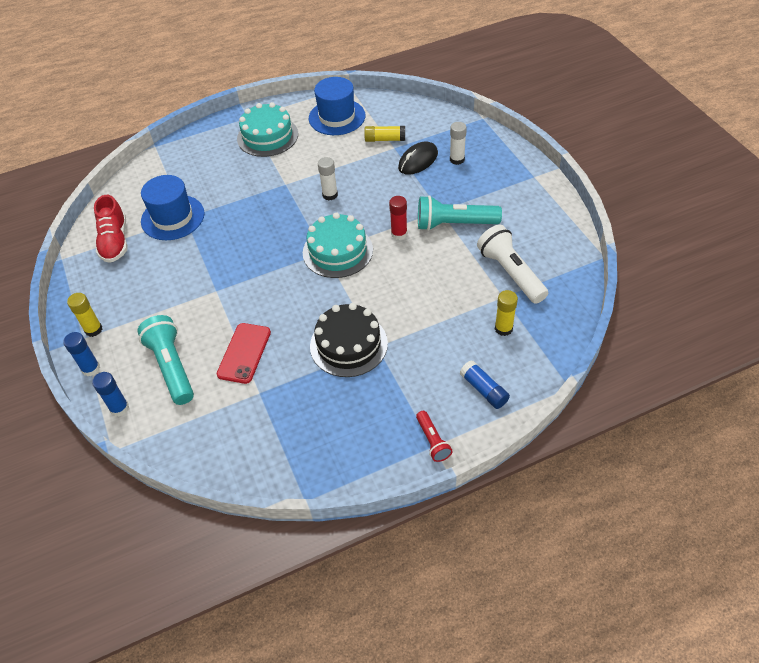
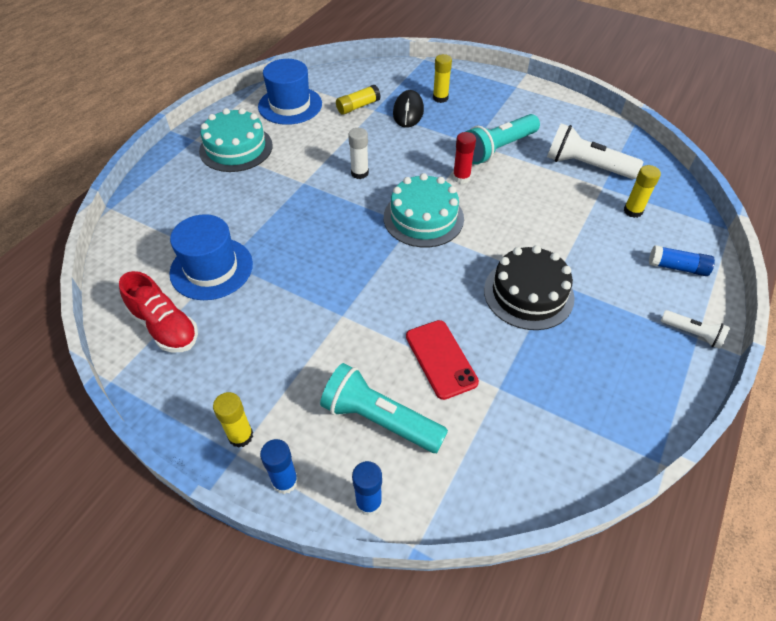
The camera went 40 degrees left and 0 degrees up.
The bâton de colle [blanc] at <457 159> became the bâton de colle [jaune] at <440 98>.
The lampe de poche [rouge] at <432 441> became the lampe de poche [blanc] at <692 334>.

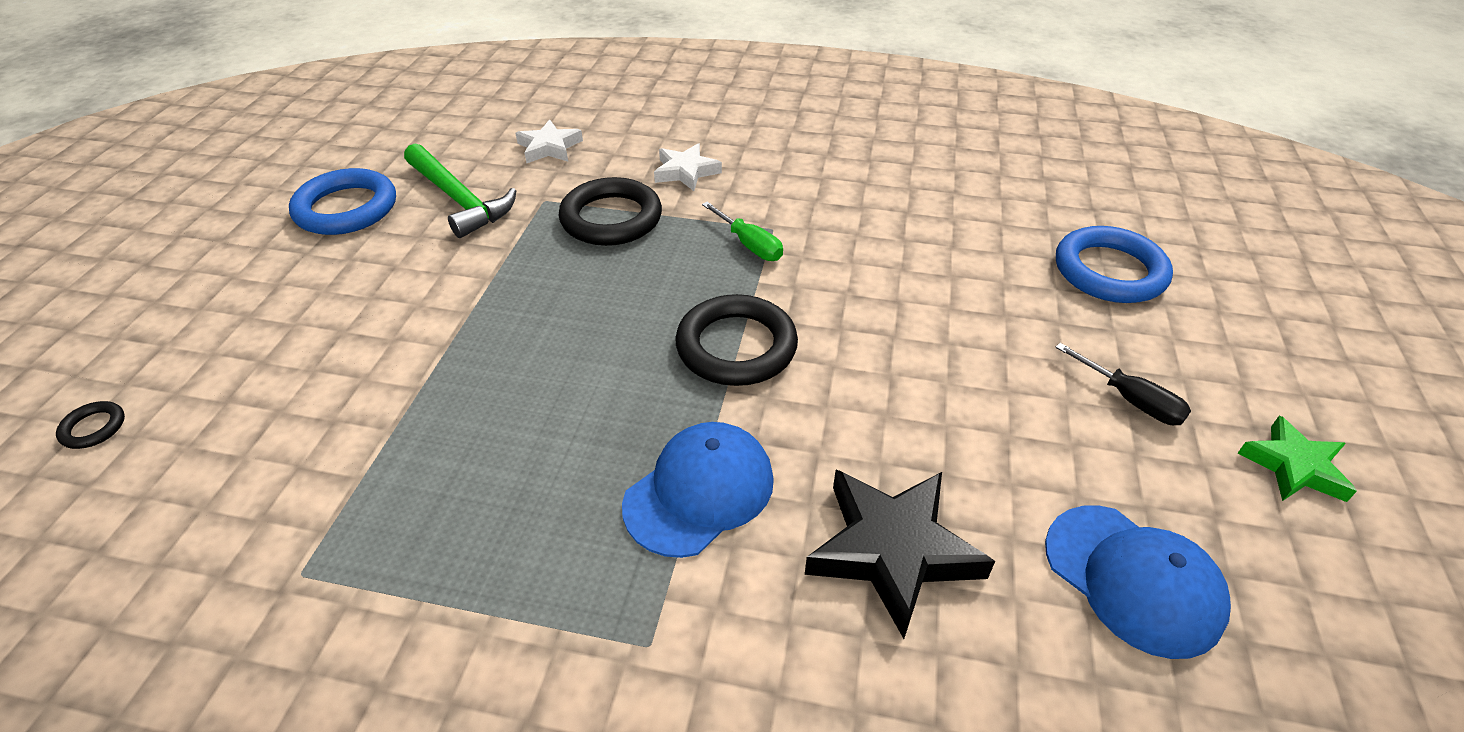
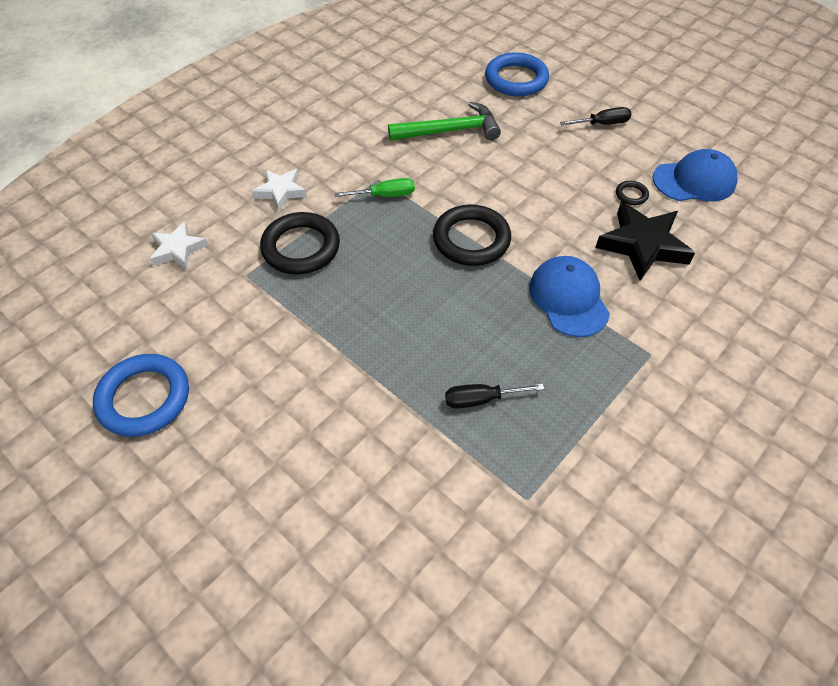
The camera went 60 degrees left and 10 degrees up.
The marteau [vert] moved from <459 199> to <450 131>.
The anneau [noir] moved from <93 428> to <631 195>.
The étoile [vert] at <1294 466> disappeared.
The tournevis [noir] at <481 399> appeared.

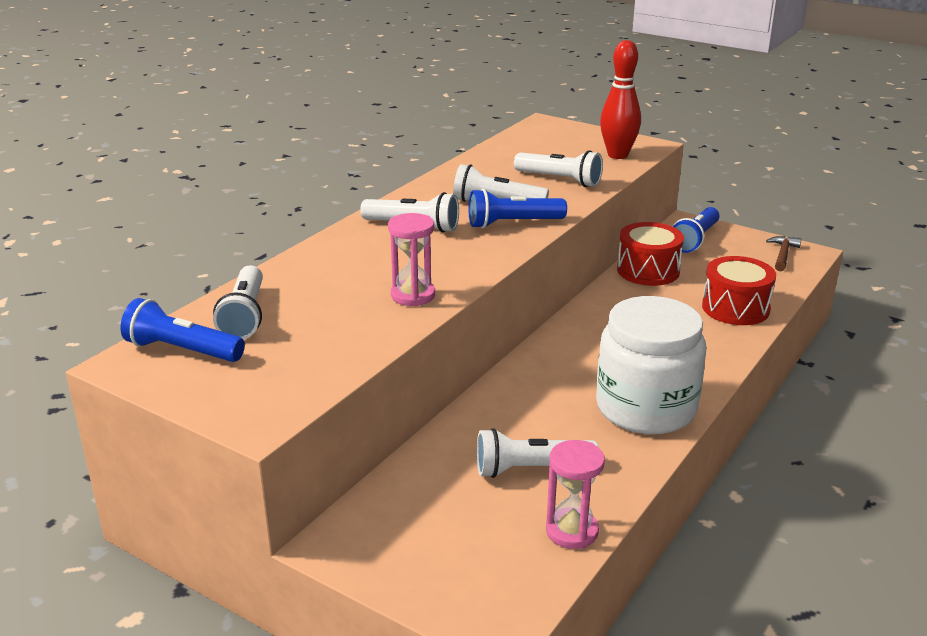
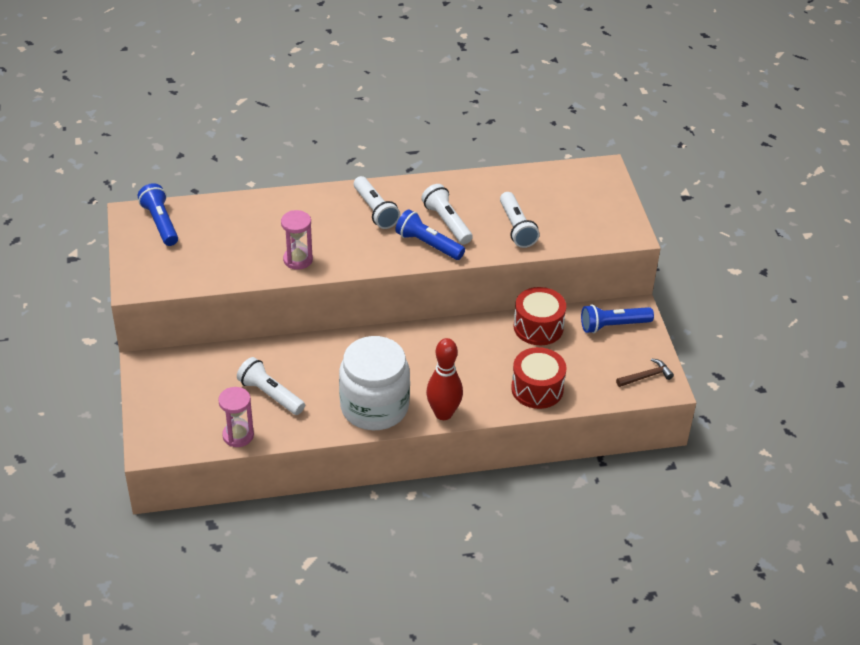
The camera went 45 degrees right and 15 degrees up.
The quille [rouge] moved from <617 155> to <443 413>.
The lampe de poche [blanc] at <245 316> disappeared.

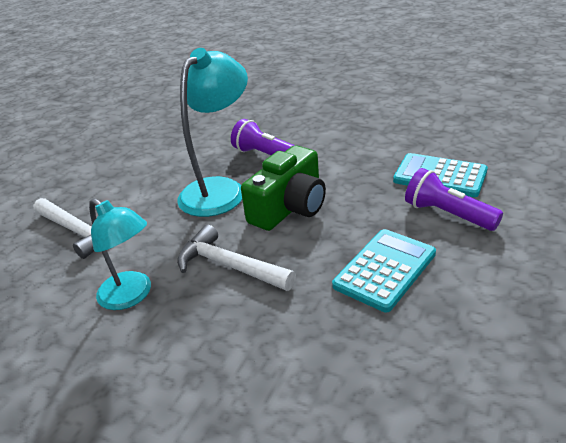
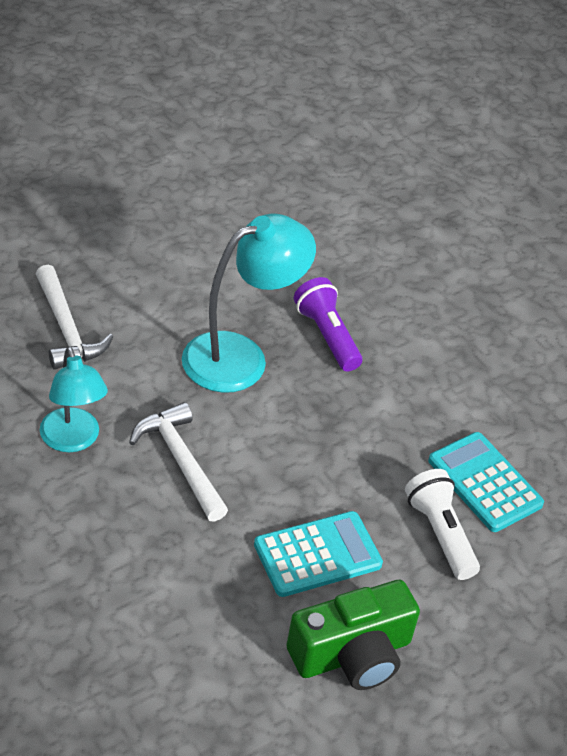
The camera went 20 degrees right and 10 degrees up.
The appareil photo [vert] moved from <289 207> to <352 654>.
The lampe de poche [violet] at <447 214> became the lampe de poche [blanc] at <440 534>.

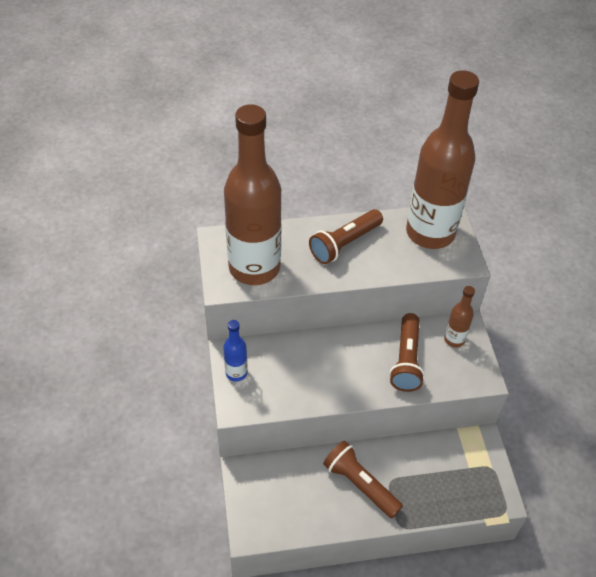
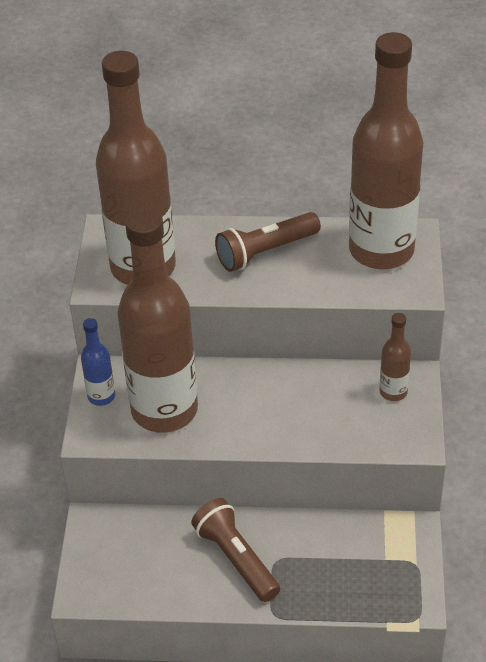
The camera went 15 degrees right and 5 degrees down.
The lampe de poche [marron] at <406 360> disappeared.
The bouteille [marron] at <164 410> appeared.

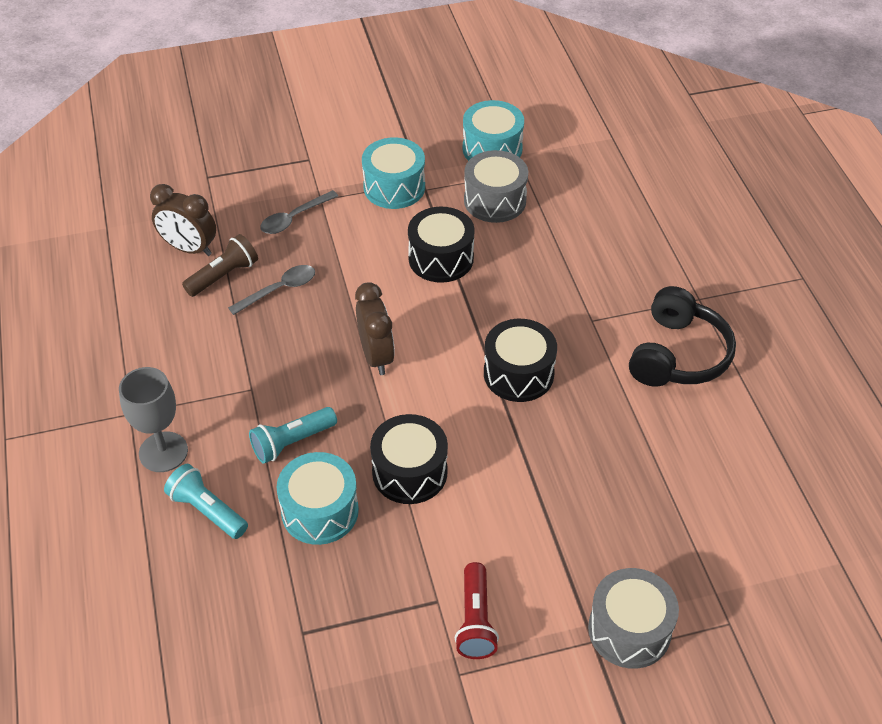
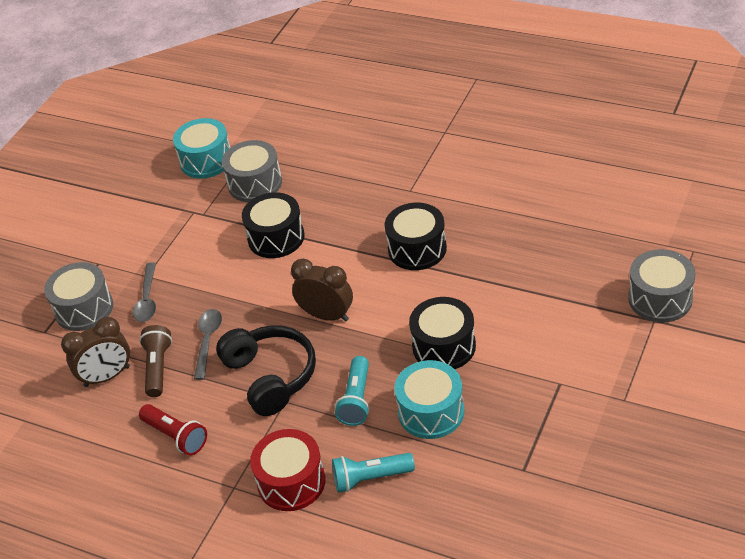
The camera went 45 degrees left and 5 degrees down.
The tambour [turquoise] at <394 187> disappeared.
The casque audio [noir] moved from <678 355> to <271 376>.
The verre à pied [gris] at <163 452> was replaced by the tambour [rouge] at <291 482>.
The lampe de poche [rouge] moved from <475 621> to <176 436>.
The tambour [gris] at <84 308> appeared.

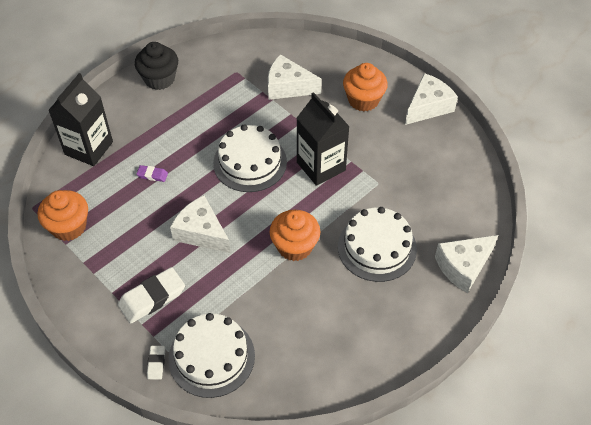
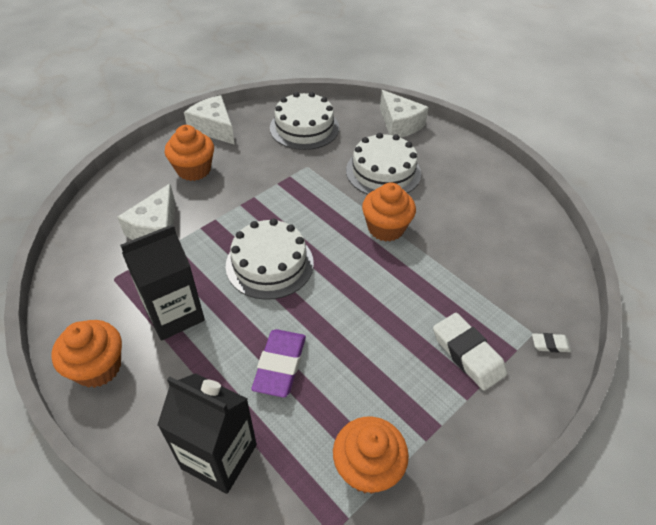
The camera went 90 degrees left and 5 degrees down.
The muffin [noir] at <159 79> became the muffin [orange] at <98 367>.
The brique de lait [noir] moved from <321 166> to <174 314>.
The gomme [violet] at <152 175> changed to 2.01 times the size.
The fromage [blanc] at <201 232> disappeared.
The gâteau [blanc] moved from <211 357> to <304 128>.

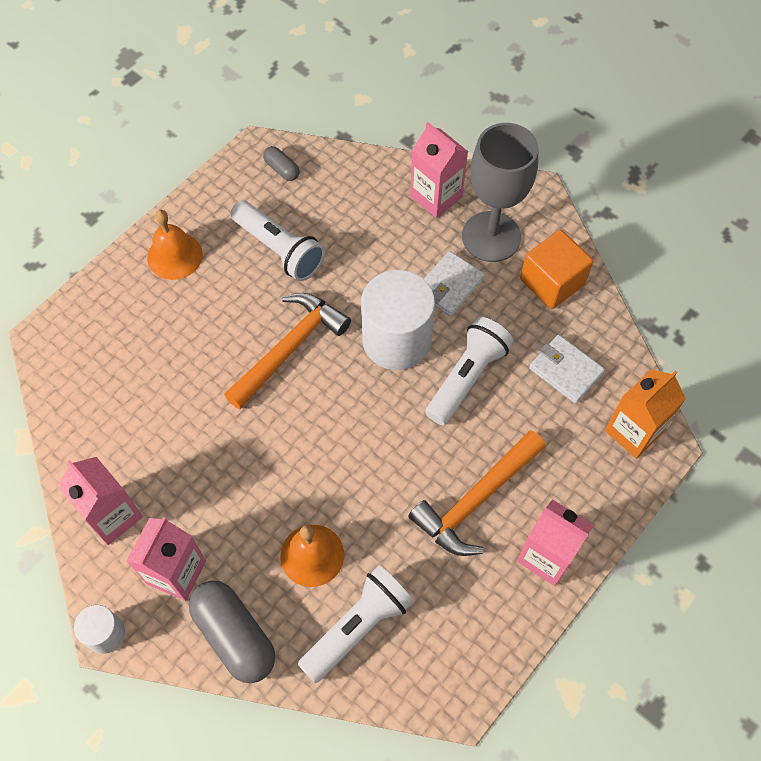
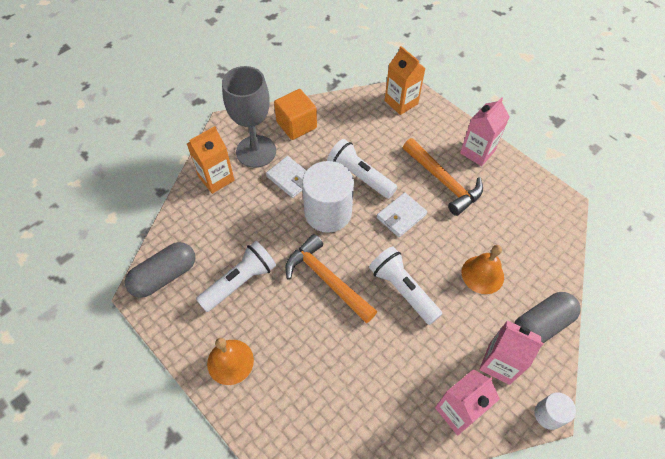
The camera went 85 degrees left and 5 degrees down.
The brique de lait [rose] at <436 197> became the brique de lait [orange] at <216 178>.
The gélule [gris] at <282 169> changed to 2.02 times the size.
The portefeuille [blanc] moved from <565 370> to <401 216>.
The lampe de poche [blanc] moved from <358 626> to <402 290>.

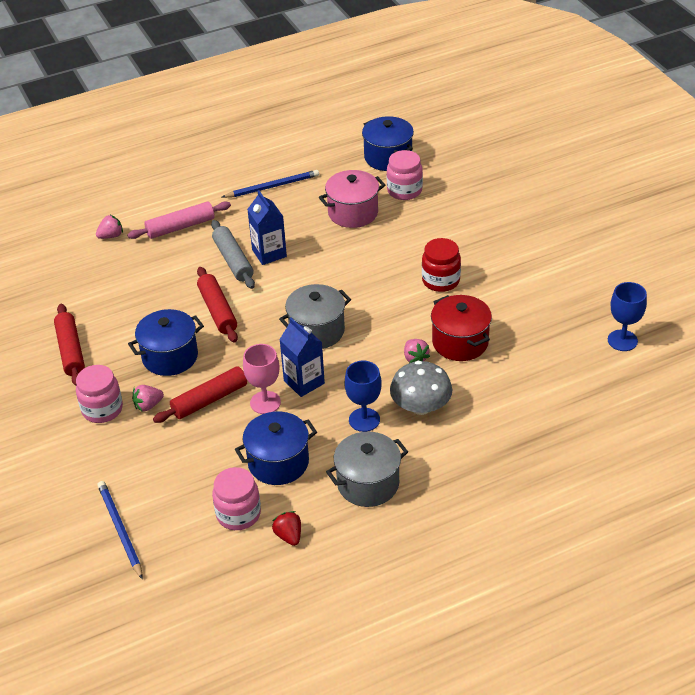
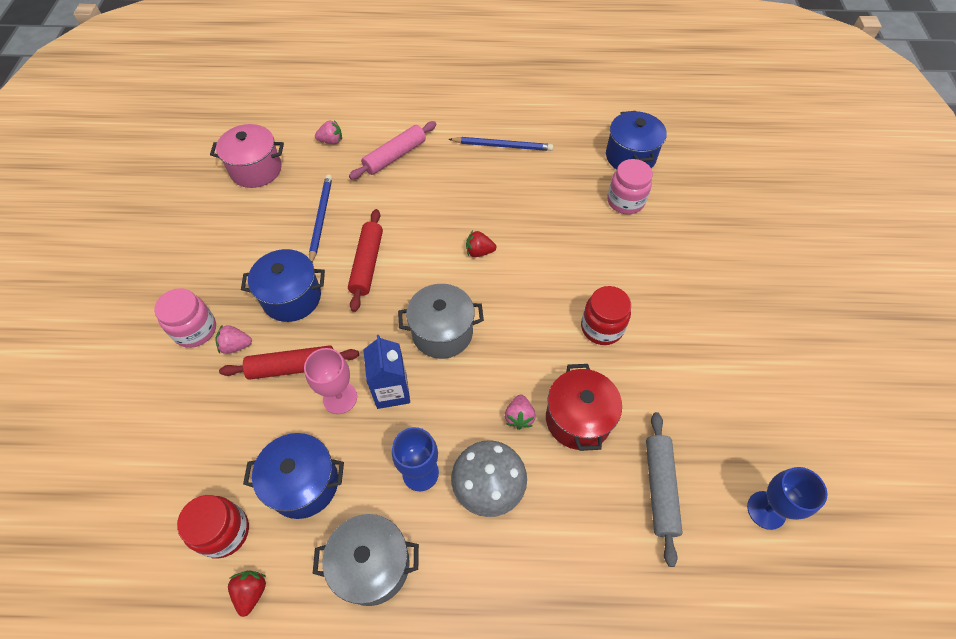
The camera went 25 degrees right and 15 degrees up.
The marmite [rose] moved from <353 213> to <256 169>.
The brique de lait [bleu] at <269 253> disappeared.
The rouleau à pâtisserie [rose] at <180 227> turned 45 degrees counterclockwise.
The rouleau à pâtisserie [gris] moved from <233 260> to <659 488>.
The rouleau à pâtisserie [rouge] at <71 351> disappeared.
The bocal [rose] at <238 514> became the bocal [rouge] at <224 532>.
The crayon [bleu] moved from <120 530> to <321 218>.
The fraise [rouge] at <479 252> appeared.

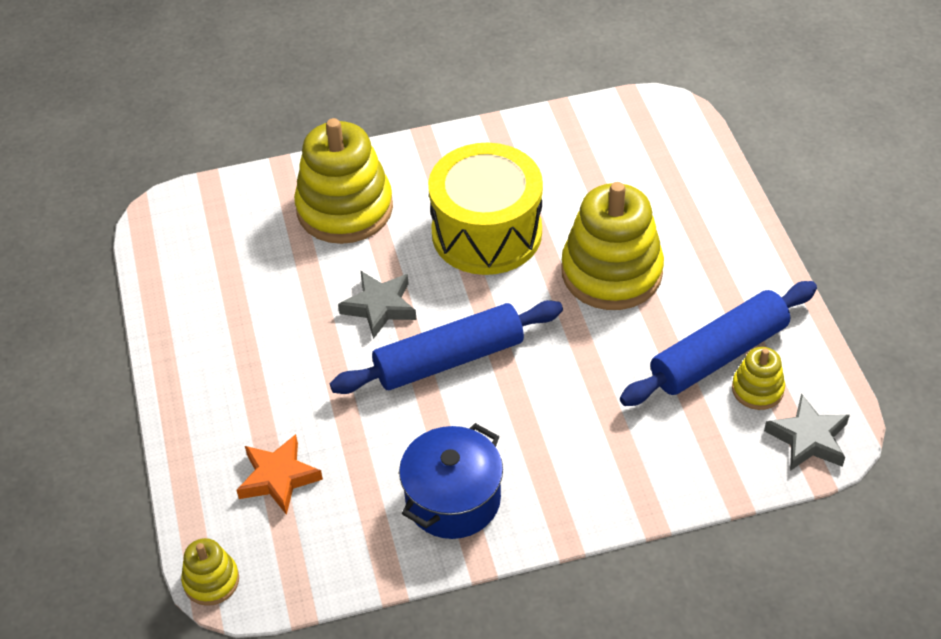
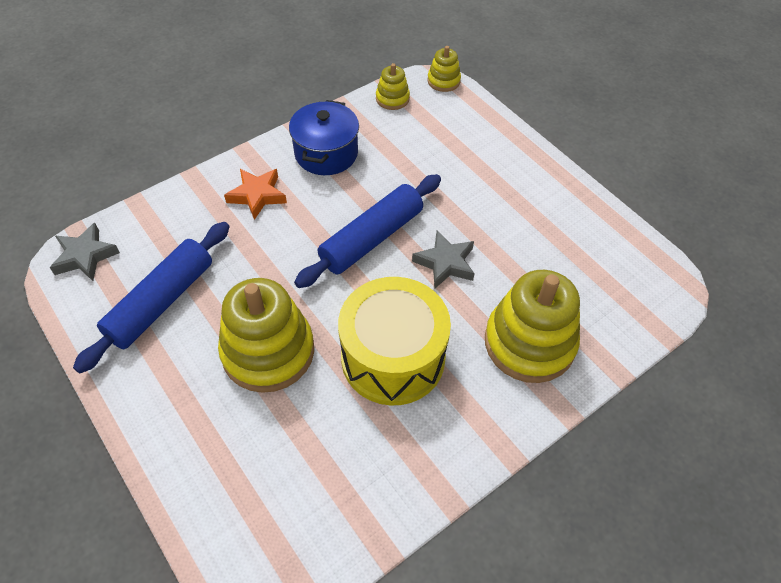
The camera went 155 degrees right and 5 degrees up.
The jouet à empiler [jaune] moved from <757 389> to <392 98>.
The étoile [orange] moved from <278 478> to <257 195>.

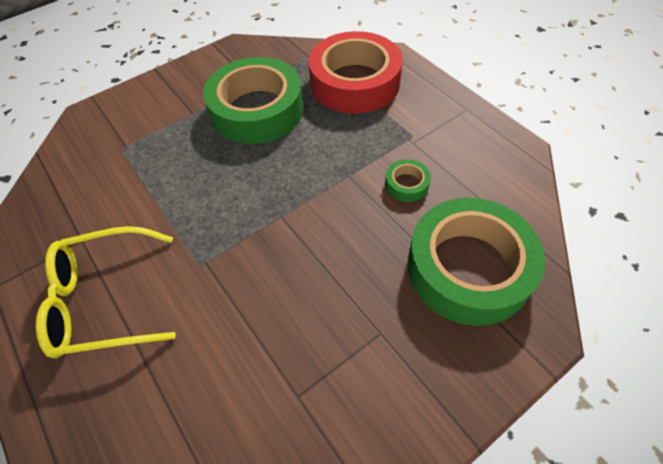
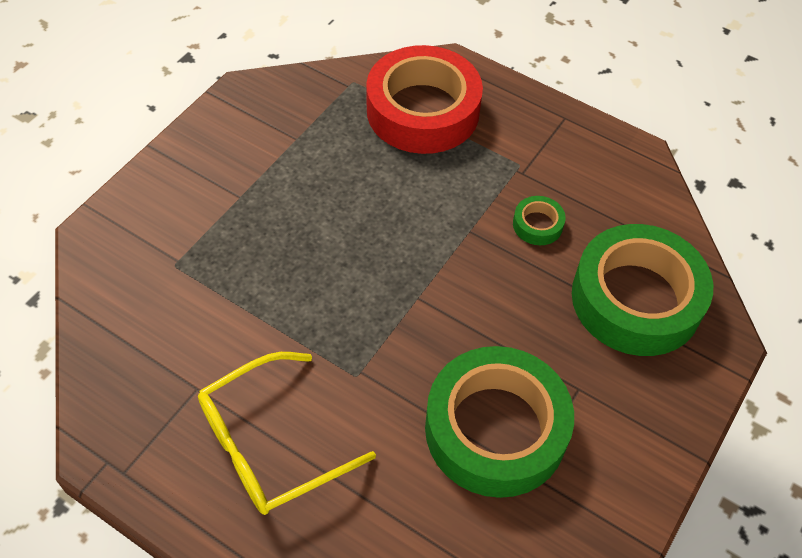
The camera went 25 degrees left and 0 degrees up.
The ruban adhésif [vert] moved from <257 110> to <495 429>.

